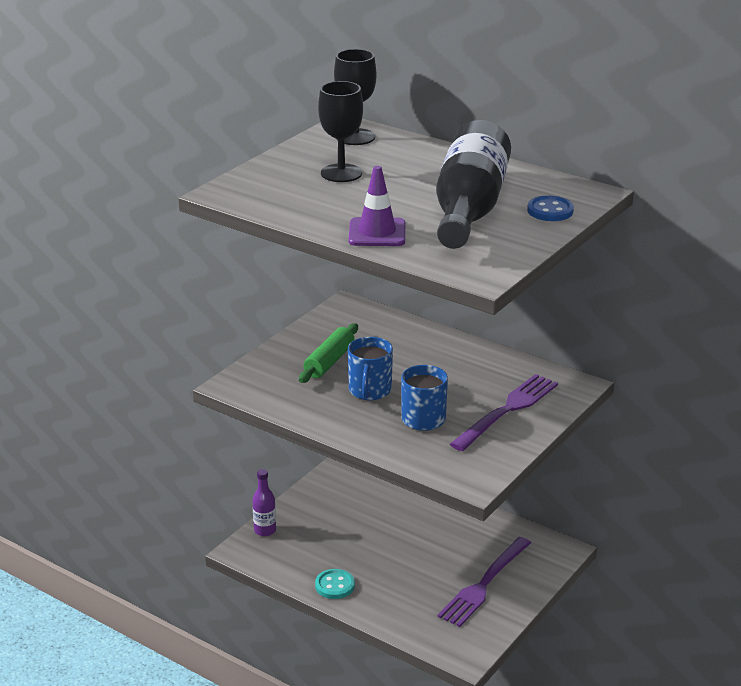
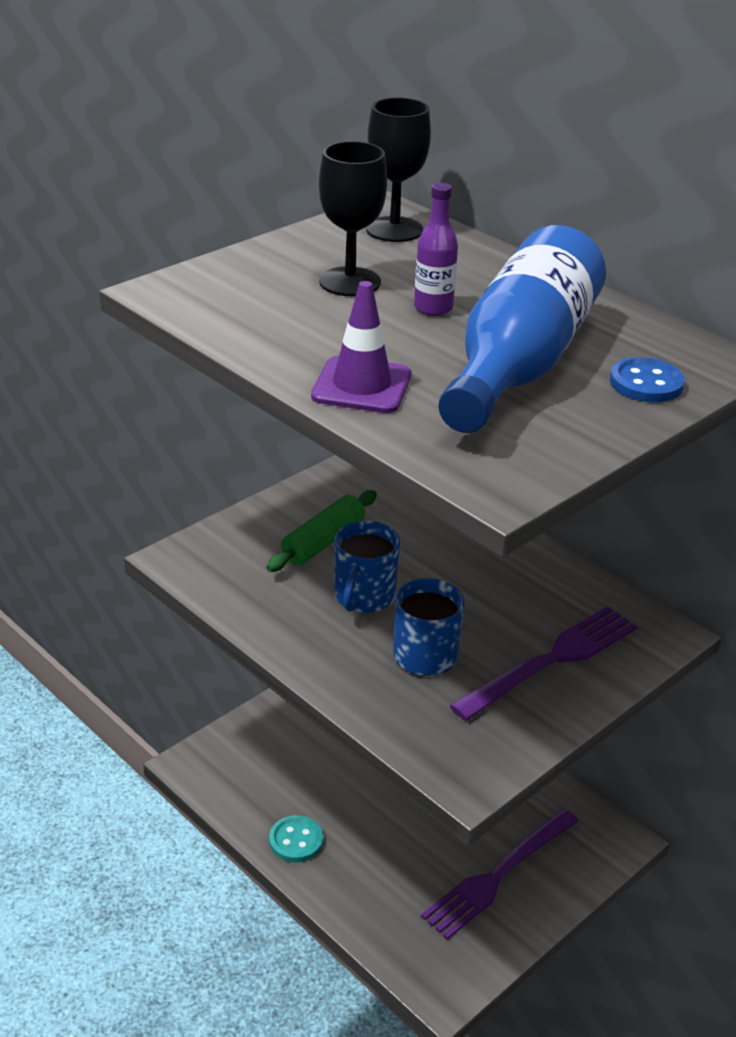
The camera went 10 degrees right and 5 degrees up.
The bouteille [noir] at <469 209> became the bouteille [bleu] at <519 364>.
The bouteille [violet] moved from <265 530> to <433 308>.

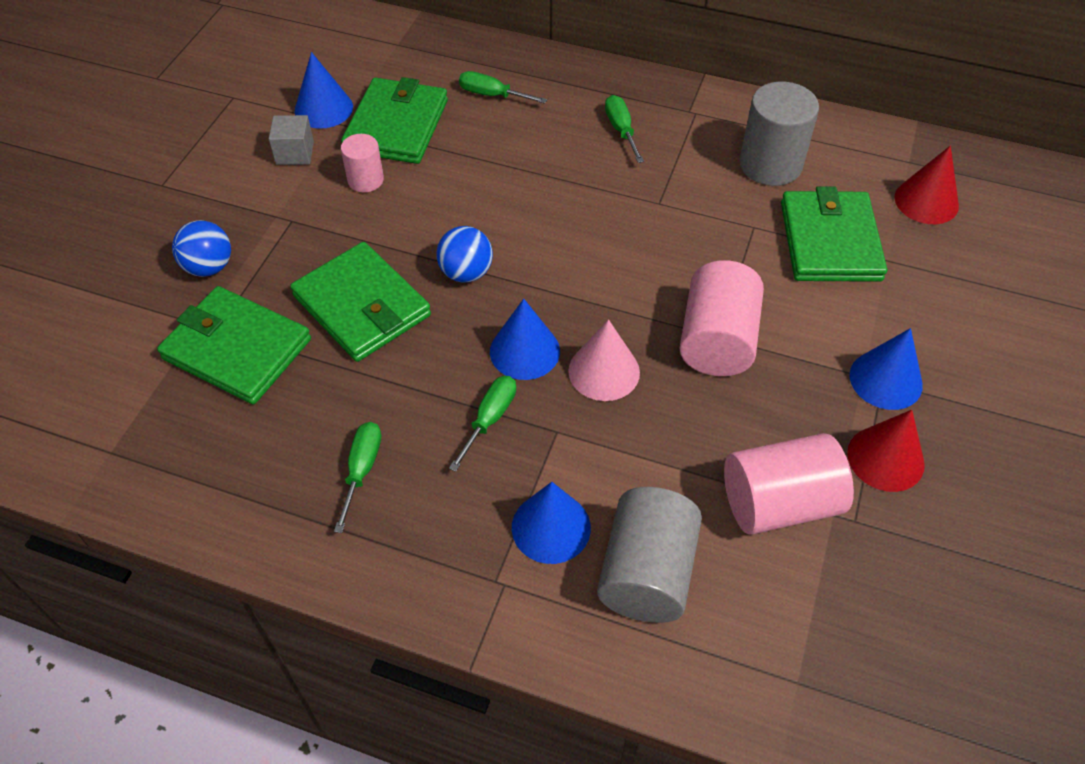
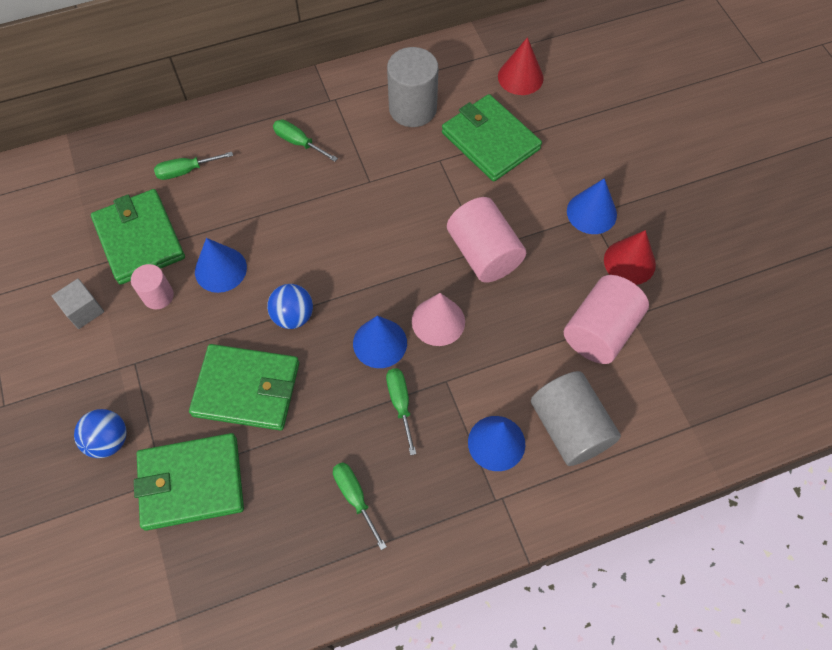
The camera went 40 degrees left and 10 degrees up.
The cône [bleu] moved from <323 108> to <220 269>.

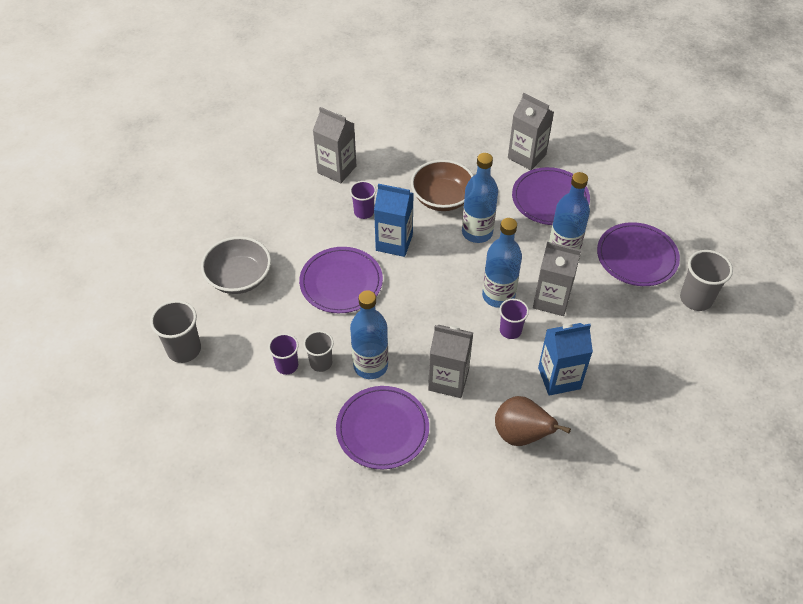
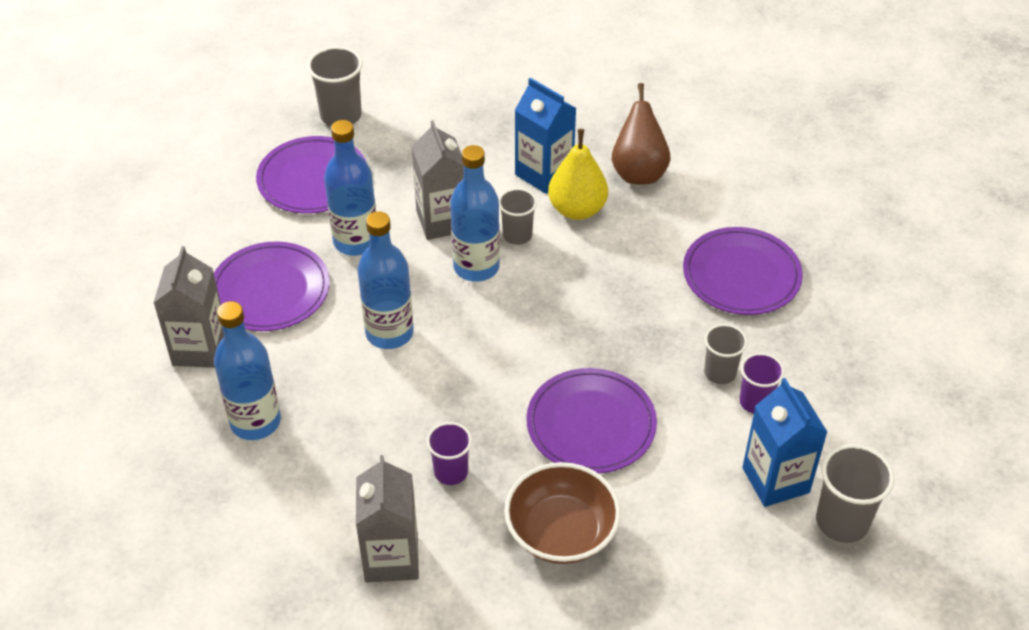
The camera went 125 degrees left and 5 degrees down.
The bol [marron] moved from <442 198> to <561 532>.
The brique de lait [bleu] moved from <394 242> to <775 480>.
The bol [gris] at <239 278> disappeared.
The bouteille [bleu] moved from <370 365> to <255 422>.
The gobelet [violet] at <510 330> became the gobelet [gris] at <517 235>.
The brique de lait [gris] at <448 380> disappeared.
The poire [jaune] at <577 209> appeared.

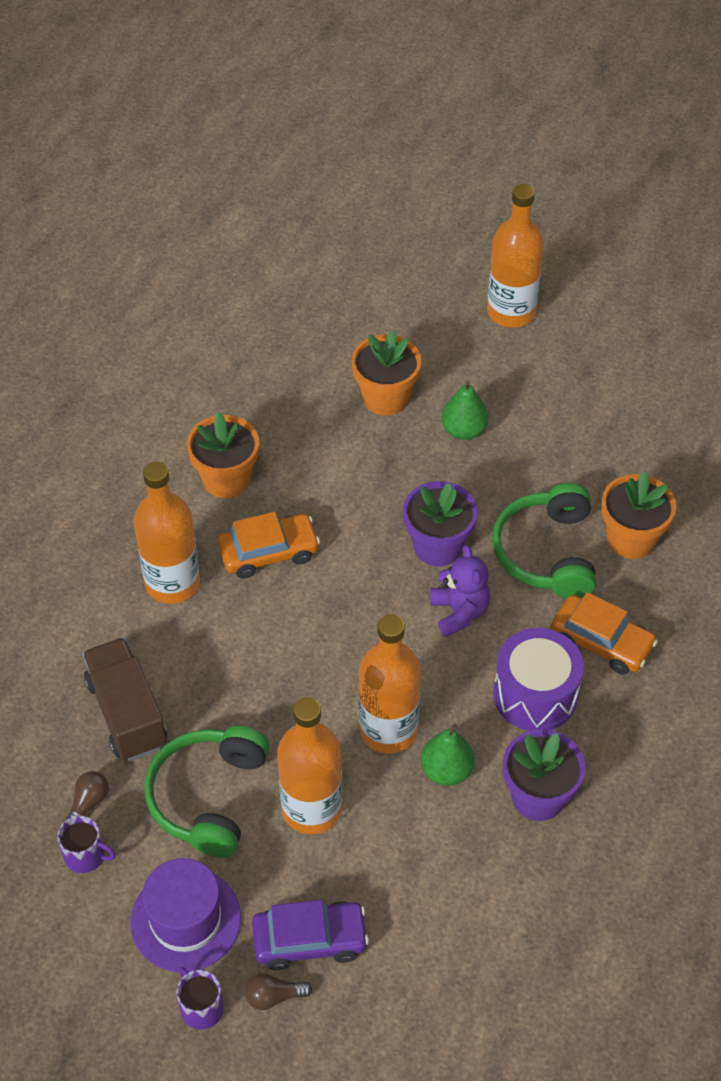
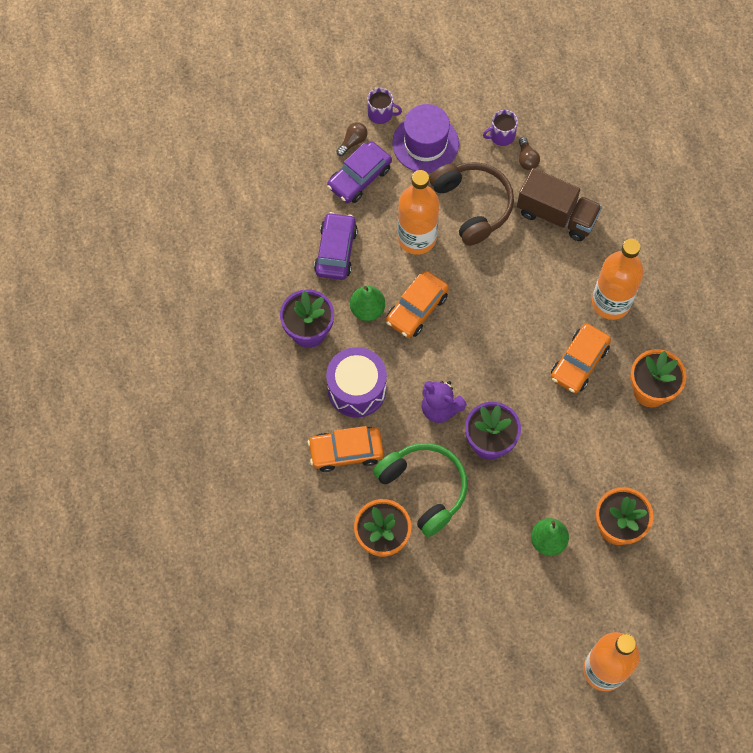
The camera went 140 degrees right and 15 degrees up.
The bouteille [orange] at <388 730> was replaced by the voiture [orange] at <416 308>.
The casque audio [vert] at <209 797> became the casque audio [marron] at <472 206>.
The voiture [violet] at <336 251> appeared.

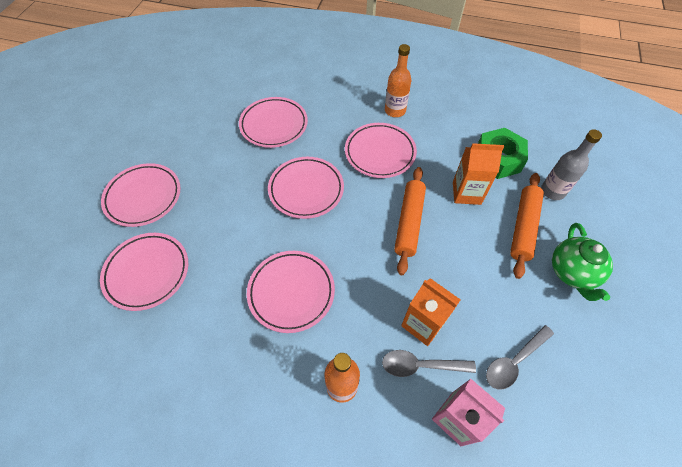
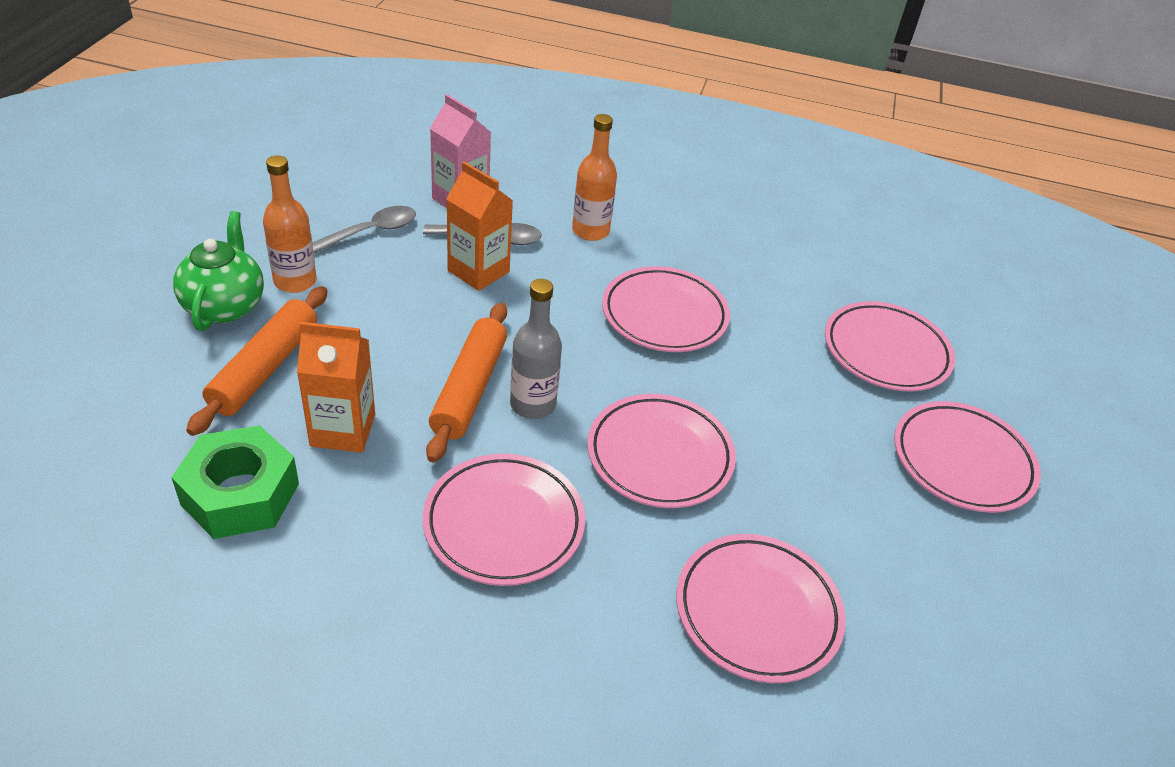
The camera went 175 degrees right and 15 degrees down.
The bouteille [orange] moved from <395 111> to <295 281>.
The bouteille [gris] moved from <552 191> to <533 404>.

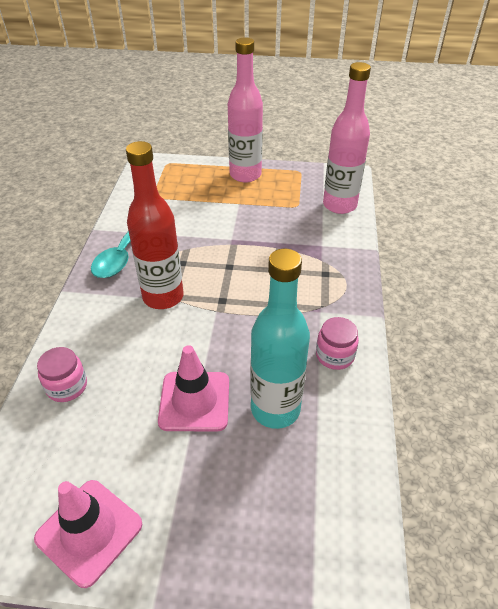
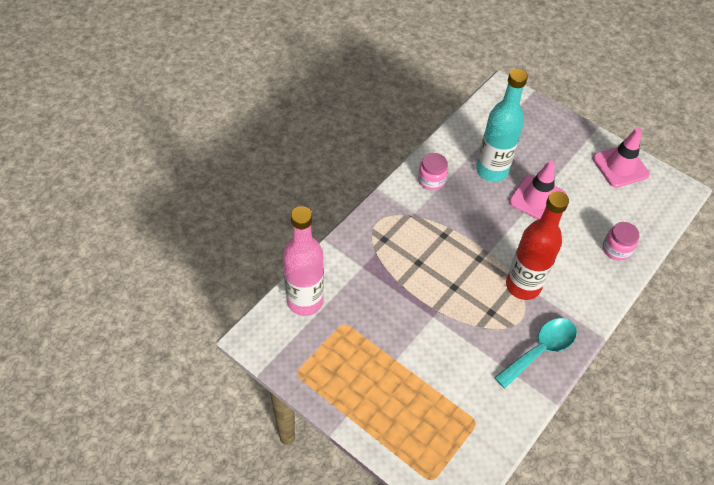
The camera went 150 degrees left and 10 degrees up.
The bouteille [rose] at <245 175> disappeared.

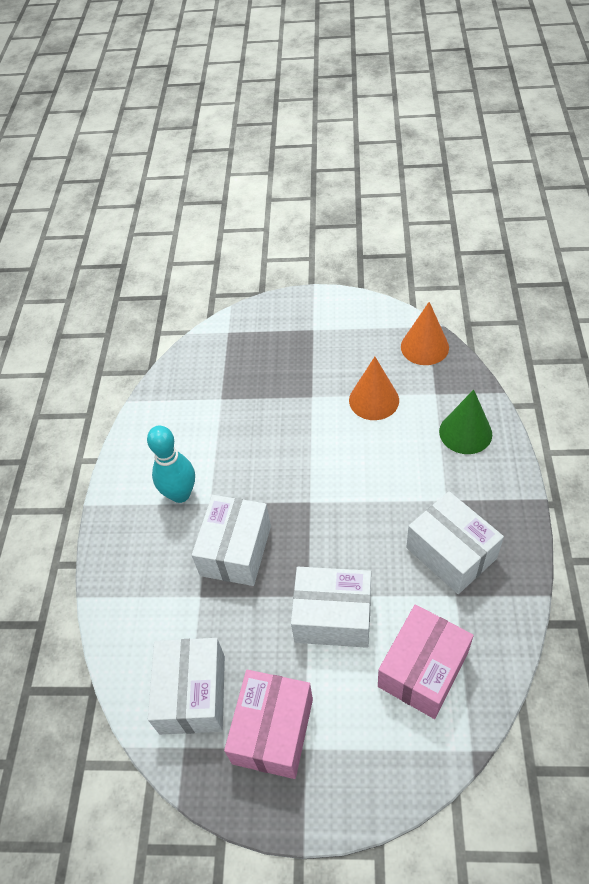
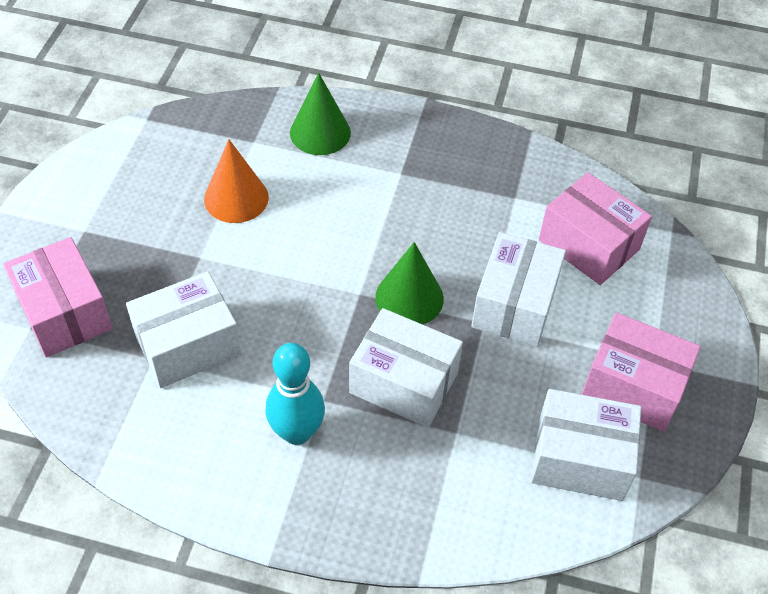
The camera went 85 degrees left and 0 degrees up.
The cône [orange] at <424 347> disappeared.
The boîte [blanc] moved from <451 553> to <188 345>.
The boîte [rose] at <65 313> appeared.
The cône [vert] at <409 298> appeared.

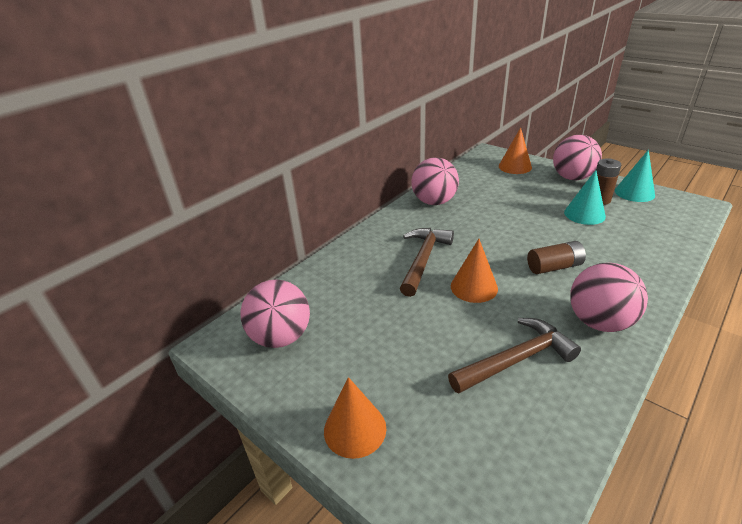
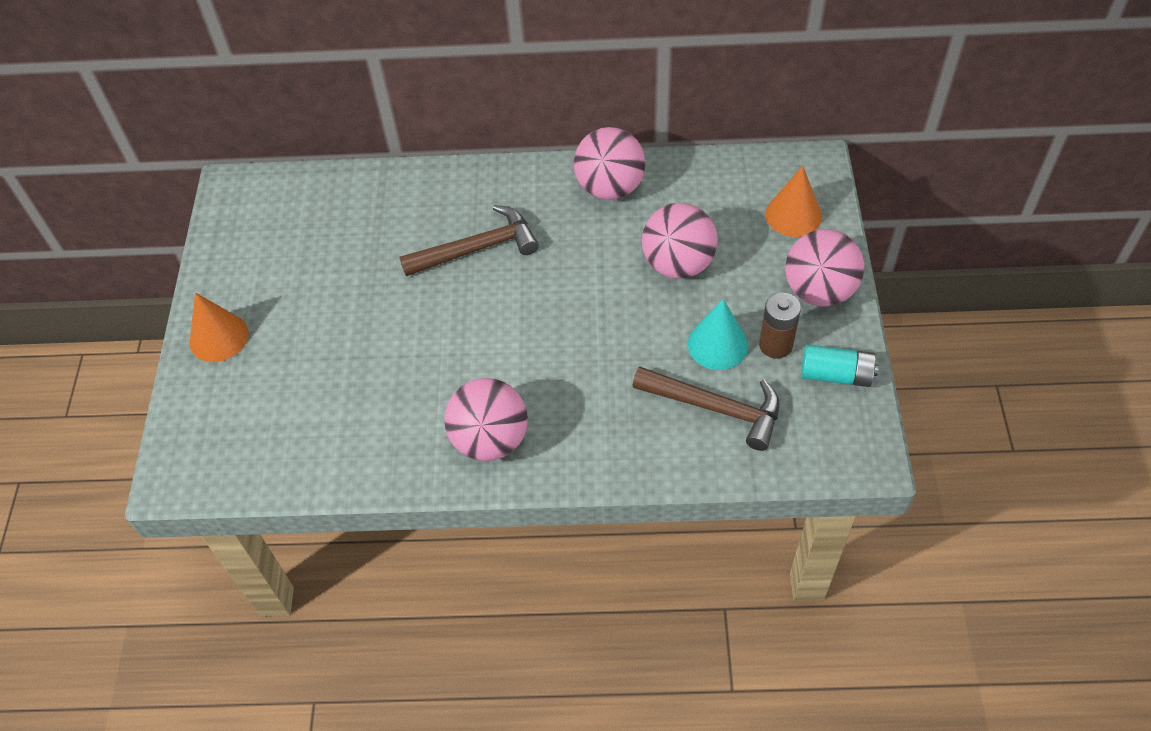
The camera went 50 degrees right and 20 degrees up.
The cône [turquoise] at <634 193> was replaced by the pile [turquoise] at <836 374>.
The cône [orange] at <474 287> disappeared.
The pile [marron] at <554 267> disappeared.
The balle [rose] moved from <281 337> to <678 264>.
The marteau [marron] moved from <516 359> to <716 408>.

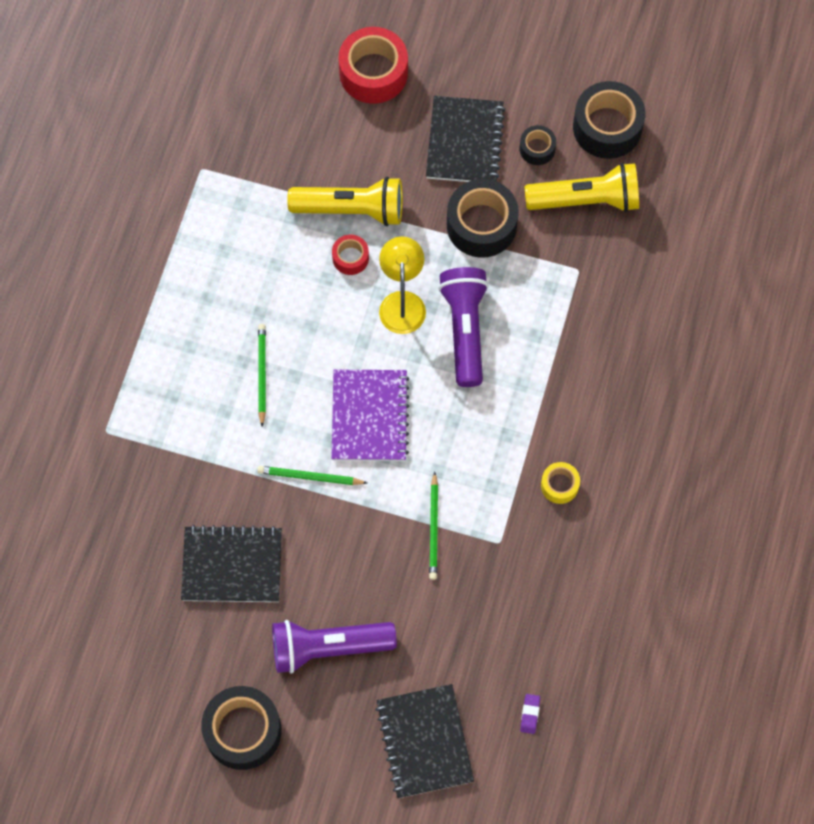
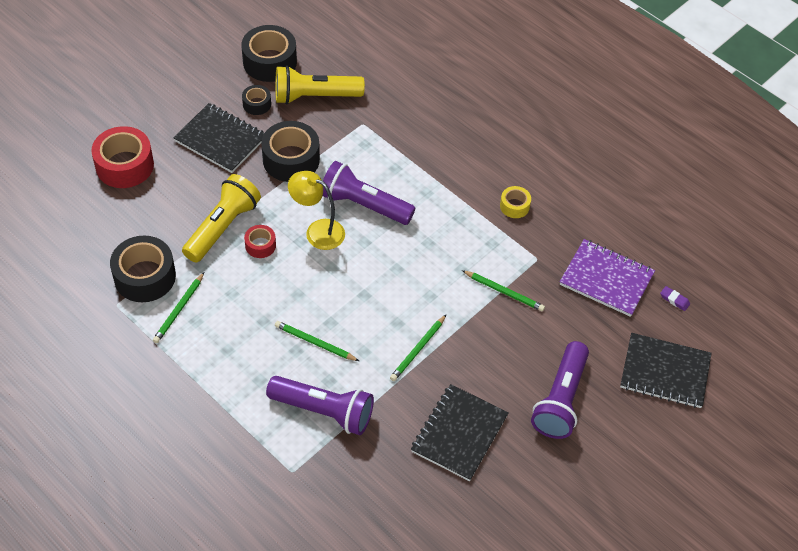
The camera went 65 degrees left and 15 degrees down.
The lampe de poche [jaune] at <586 200> turned 120 degrees counterclockwise.
The carnet [violet] moved from <369 416> to <606 279>.
The ruban adhésif [noir] moved from <243 731> to <145 276>.
The crayon [vert] at <179 309> appeared.
The lampe de poche [violet] at <324 411> appeared.

